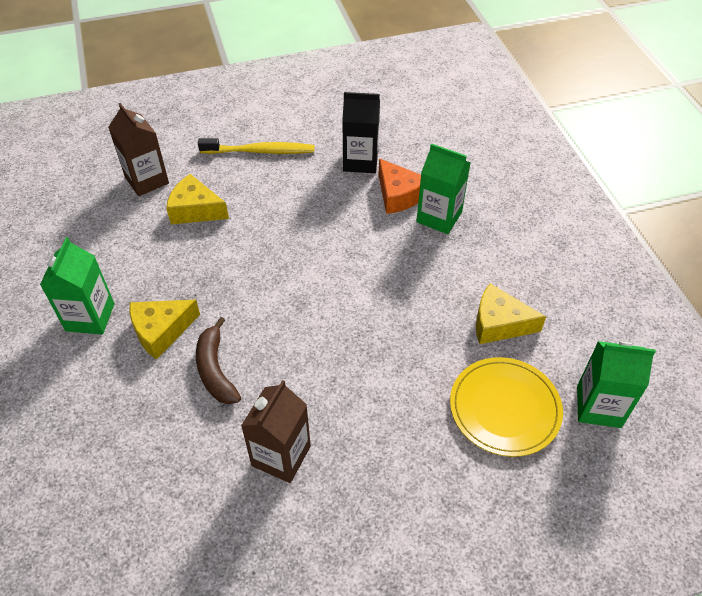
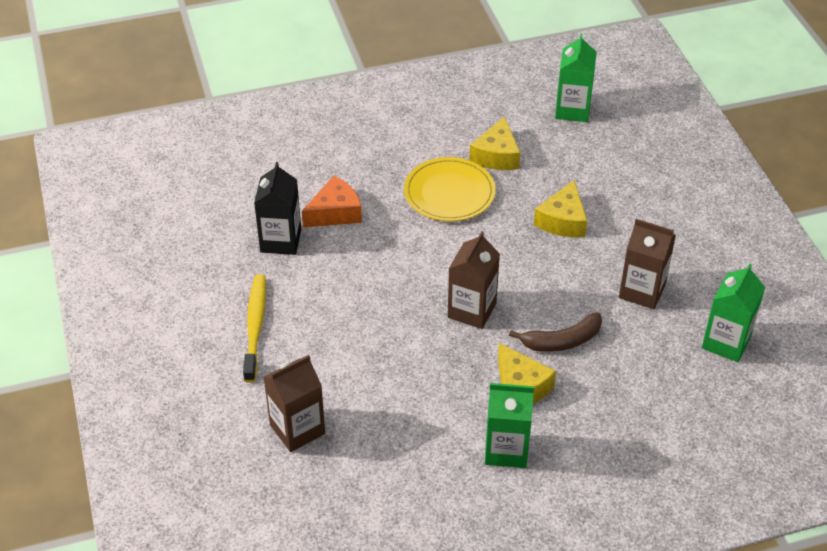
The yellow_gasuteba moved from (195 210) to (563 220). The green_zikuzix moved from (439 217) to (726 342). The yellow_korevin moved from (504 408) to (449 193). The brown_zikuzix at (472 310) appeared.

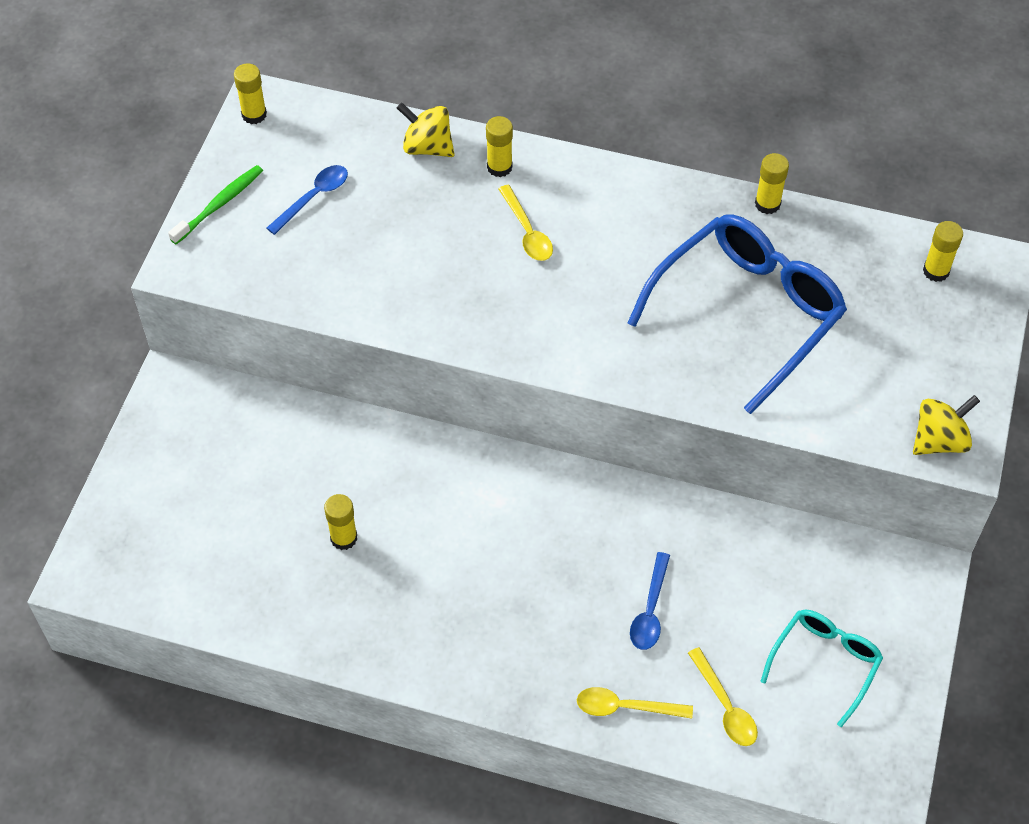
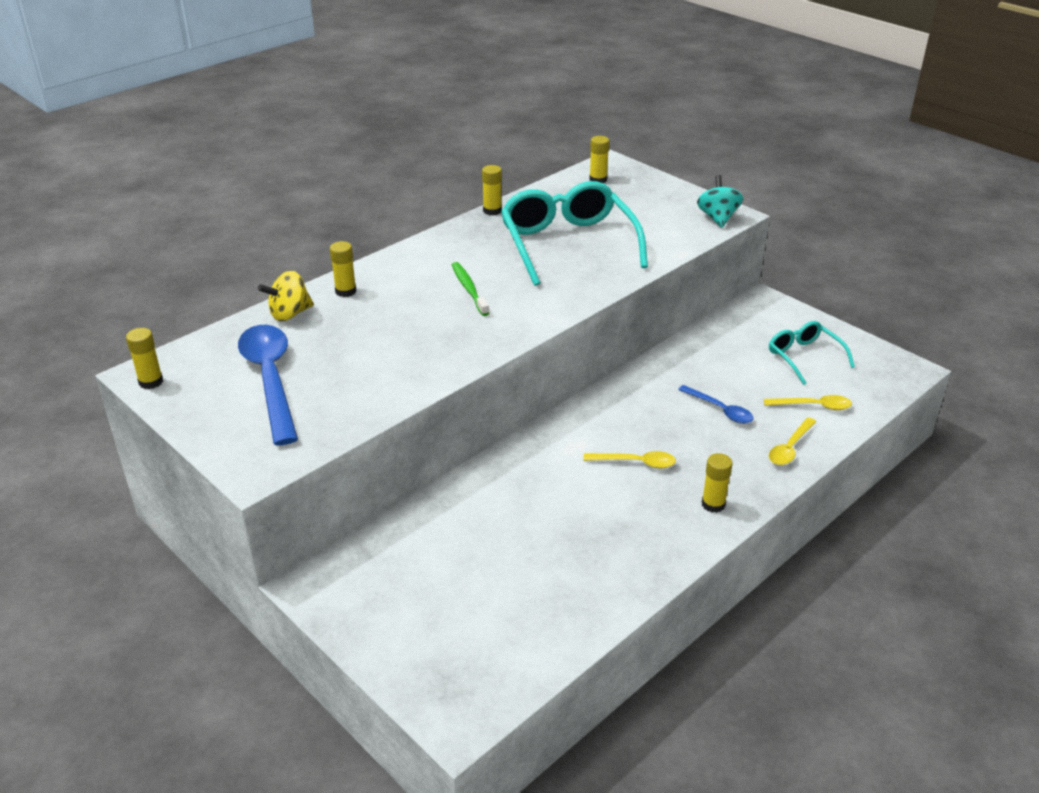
The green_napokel moved from (219 205) to (469 289). The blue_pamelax at (313 198) changed to 1.96 times the size. The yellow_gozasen moved from (344 538) to (713 504). The yellow_pamelax moved from (527 232) to (636 463). The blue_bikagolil at (747 313) became the turquoise_bikagolil at (568 244). The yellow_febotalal at (939 440) became the turquoise_febotalal at (718 218).

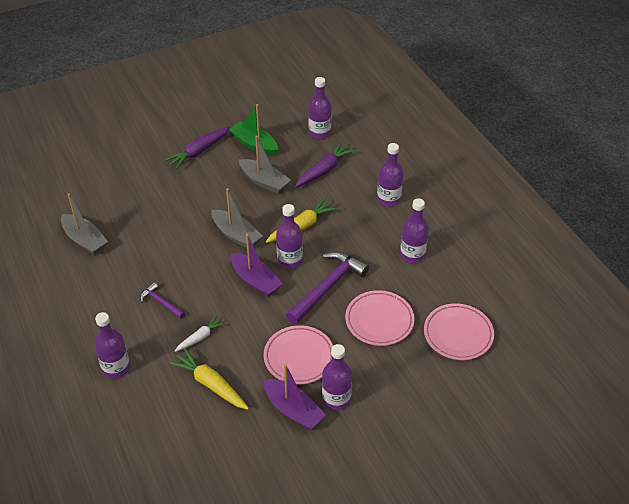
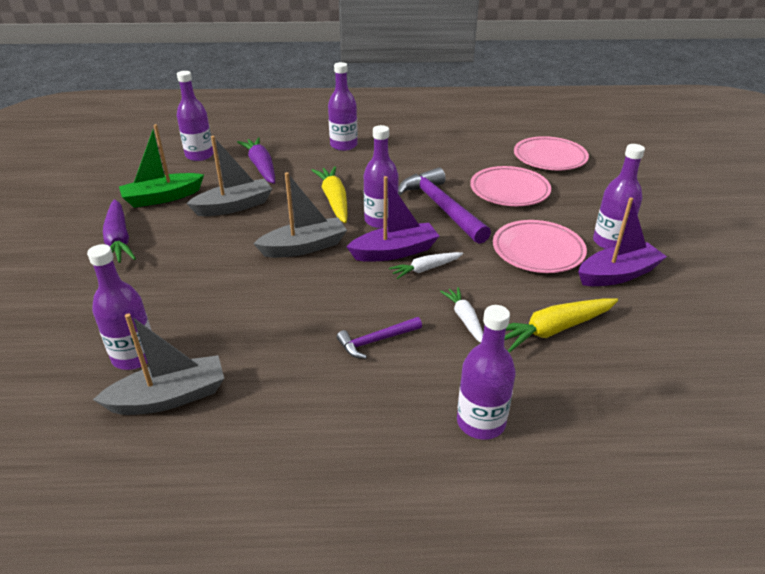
The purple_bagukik moved from (412 255) to (134 356). The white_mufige at (425 269) appeared.

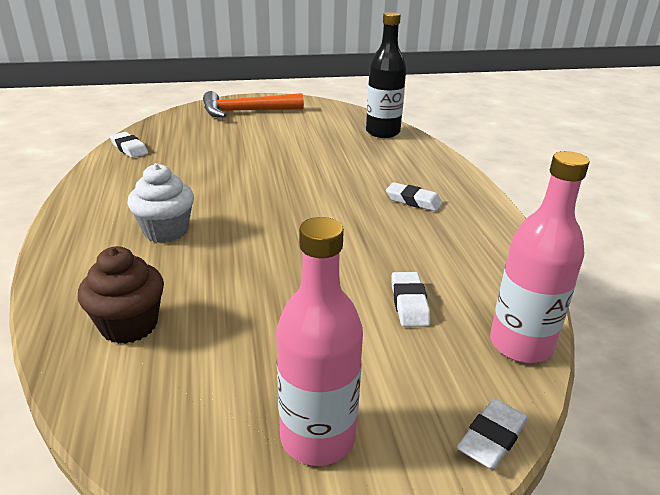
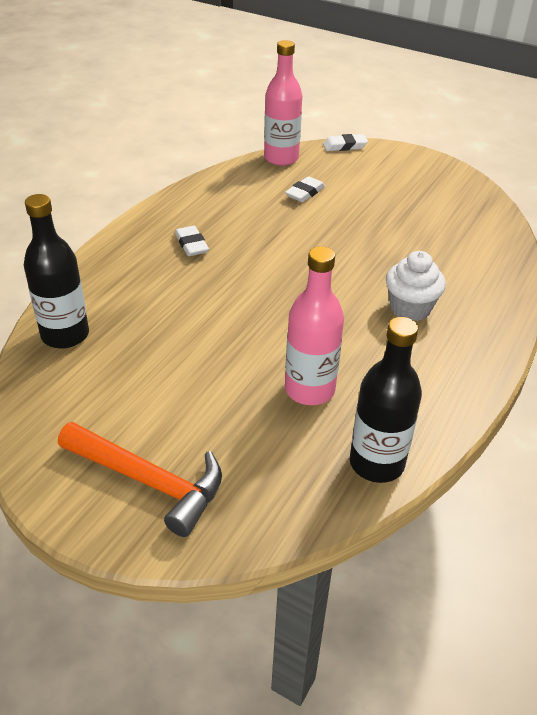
The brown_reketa at (129 325) disappeared. The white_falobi at (129 148) was replaced by the black_bagukik at (376 463). The pink_bagukik moved from (317 437) to (309 390).

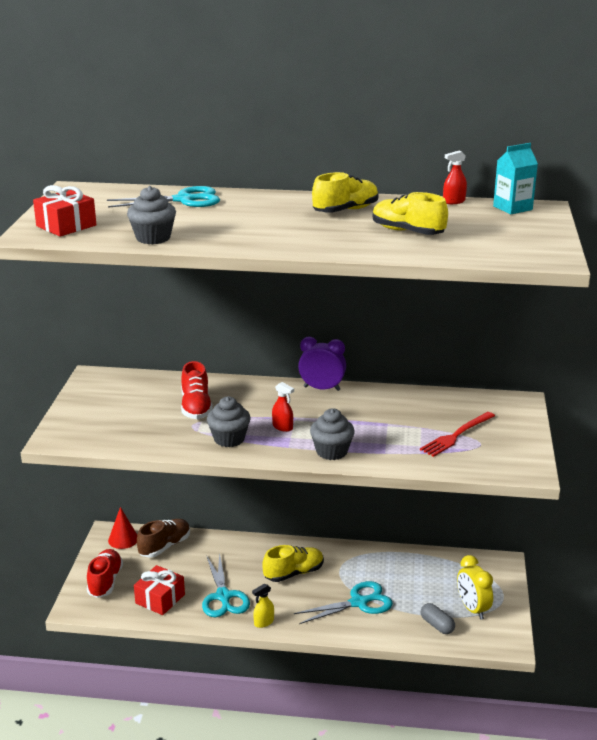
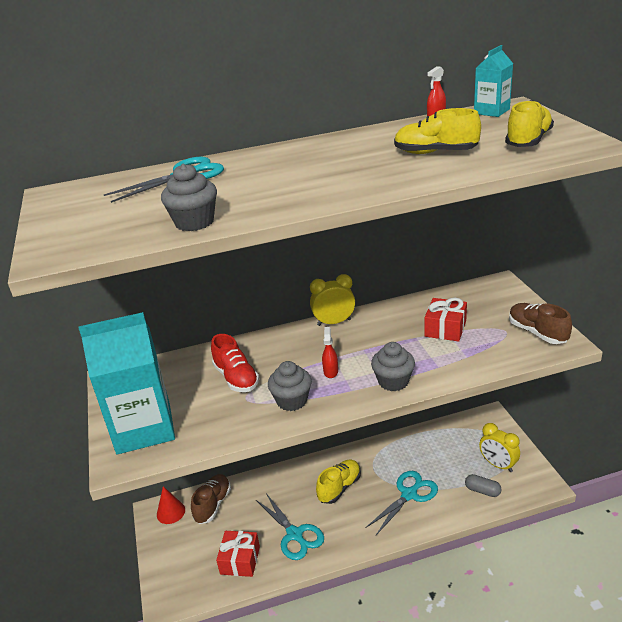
The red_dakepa moved from (66 226) to (445 329). The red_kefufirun at (105 581) disappeared. The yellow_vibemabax at (263 622) disappeared. The red_vibemabax at (282 427) turned 105 degrees counterclockwise. The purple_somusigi at (322 388) became the yellow_somusigi at (334 322). The yellow_kefufirun moved from (345 210) to (528 141). The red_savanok at (456 435) disappeared. The turquoise_zikuzix at (144 428) appeared. The brown_kefufirun at (537 333) appeared.

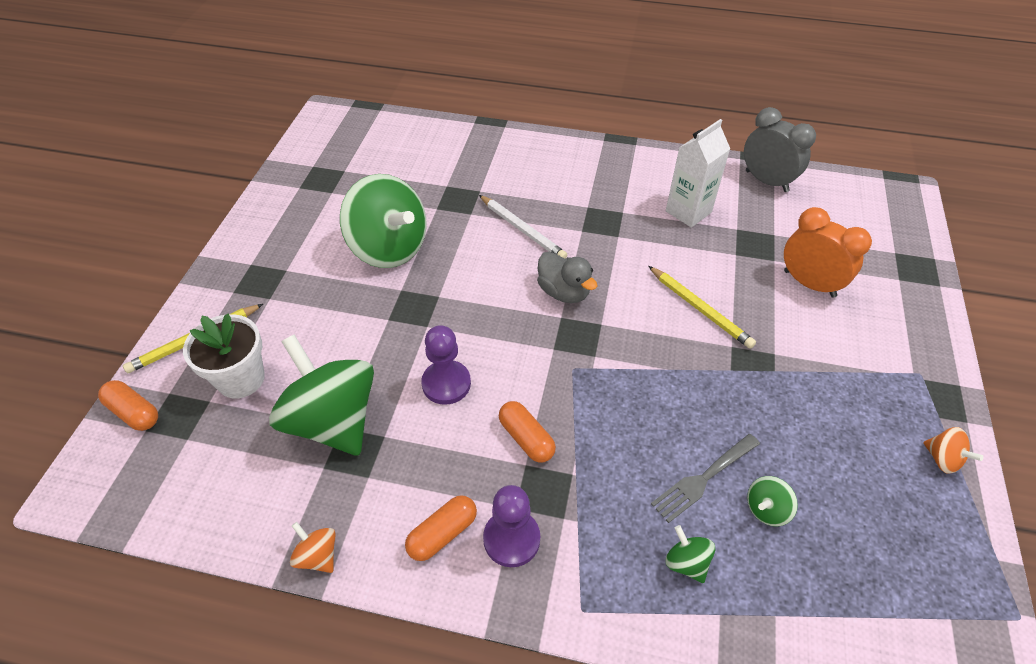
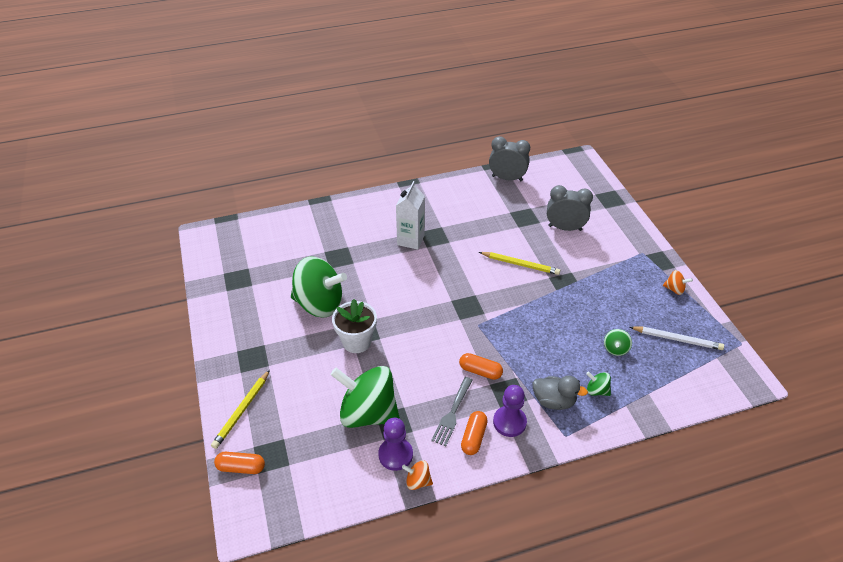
The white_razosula moved from (241 379) to (356 341). The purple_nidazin moved from (446 383) to (395 455). The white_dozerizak moved from (522 229) to (677 339). The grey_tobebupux moved from (564 292) to (554 401). The grey_savanok moved from (703 479) to (452 414). The white_zikuzix moved from (688 212) to (410 240). The orange_somusigi at (809 284) became the grey_somusigi at (565 228).

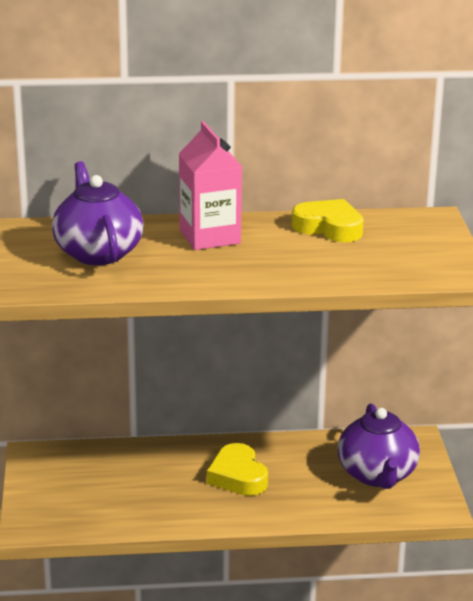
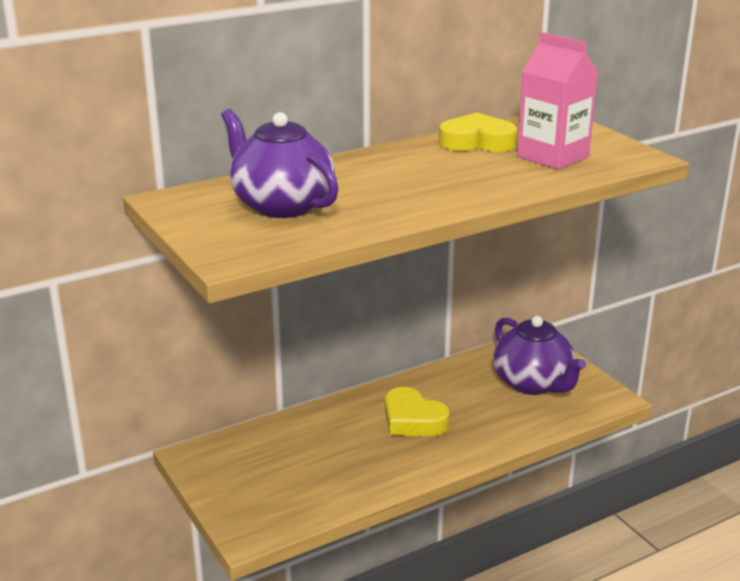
The pink_zikuzix moved from (210 237) to (552 157).

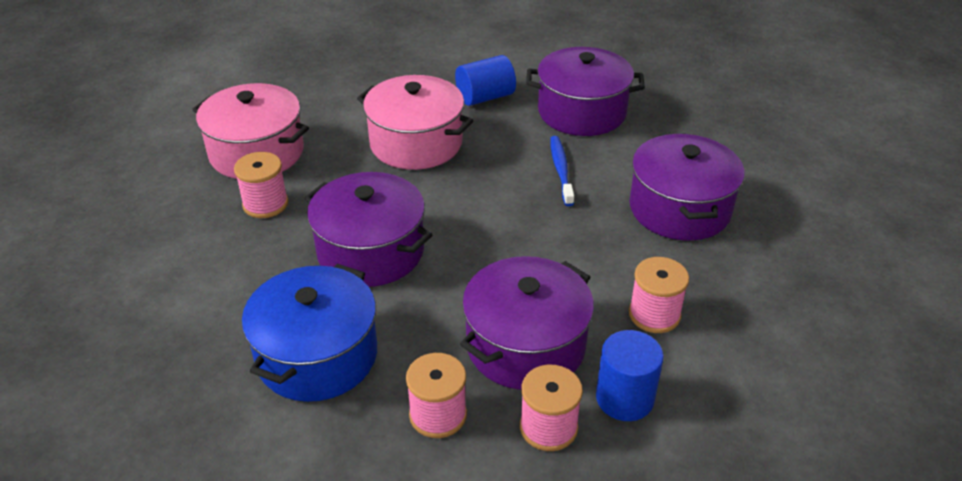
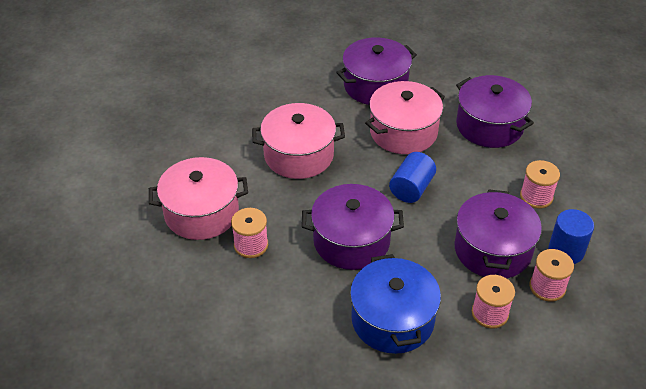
The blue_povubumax moved from (485 97) to (411 188). The blue_napokel at (561 170) was replaced by the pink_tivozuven at (403 132).

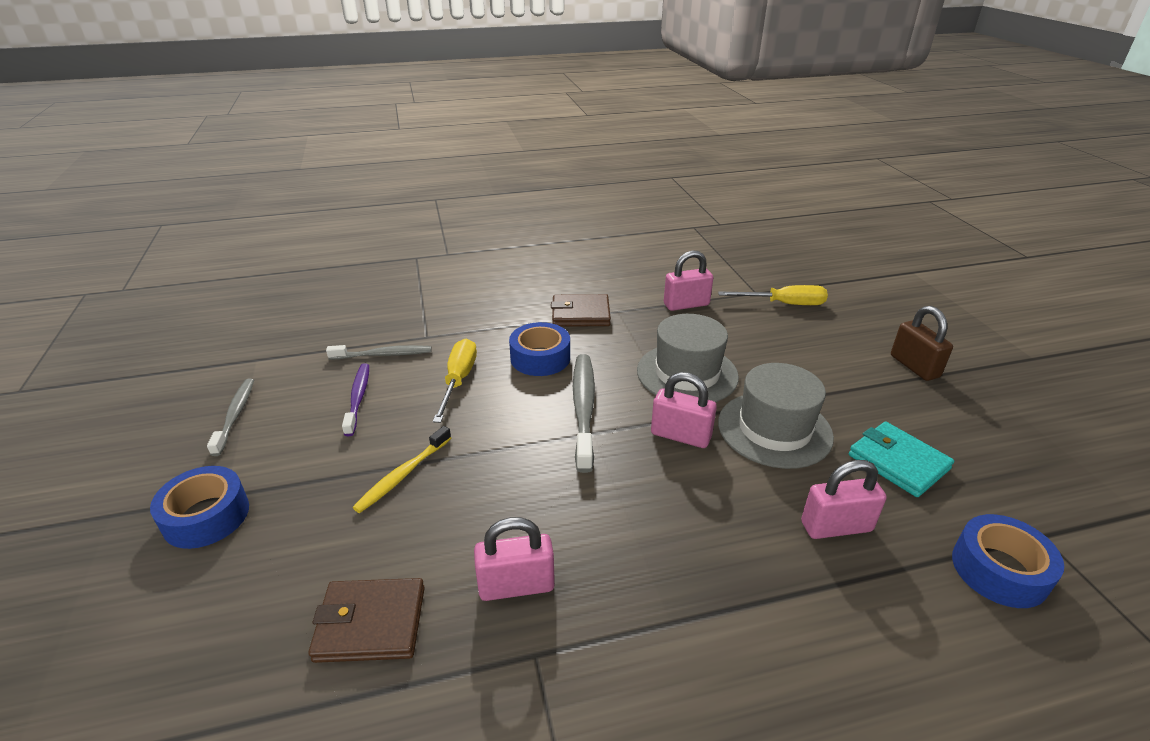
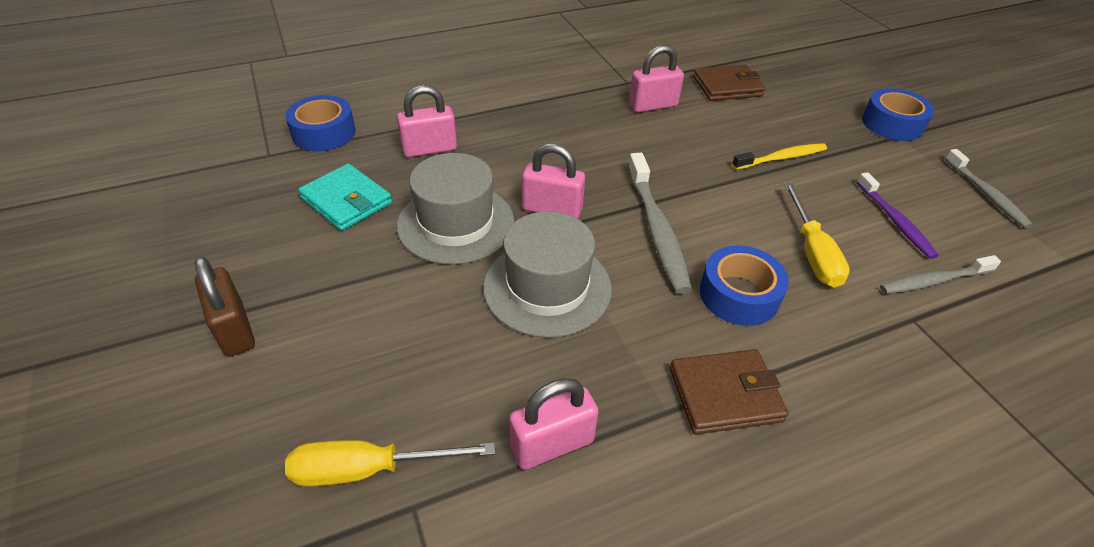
The yellow_napokel at (403 475) turned 45 degrees clockwise.

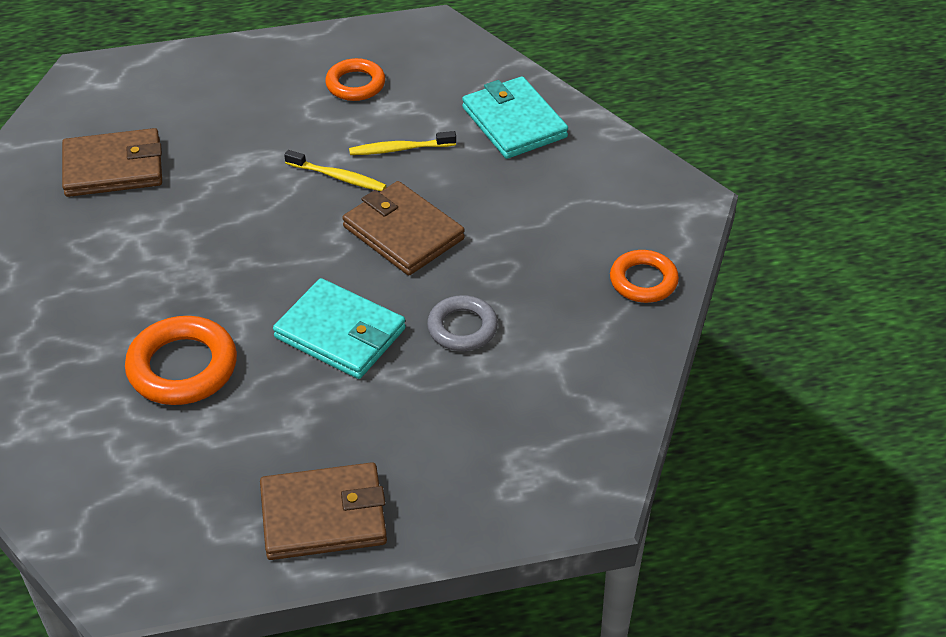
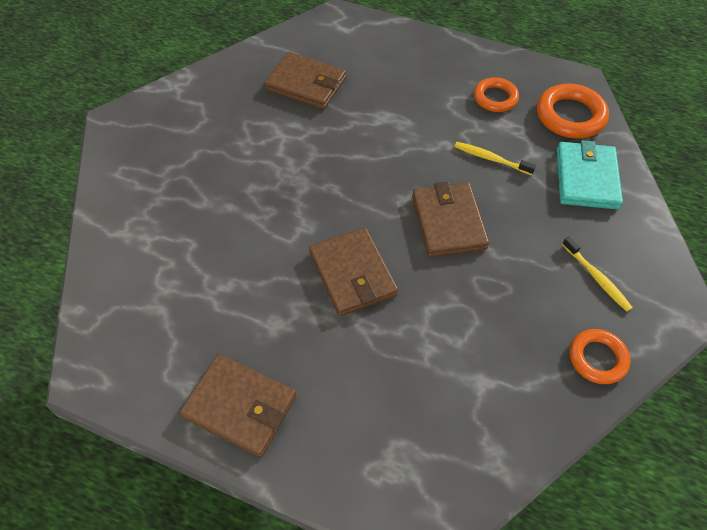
The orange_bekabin moved from (182 367) to (570 116). The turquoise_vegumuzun at (340 333) became the brown_vegumuzun at (353 274). The yellow_napokel moved from (338 177) to (597 278). The grey_bekabin at (462 328) disappeared.

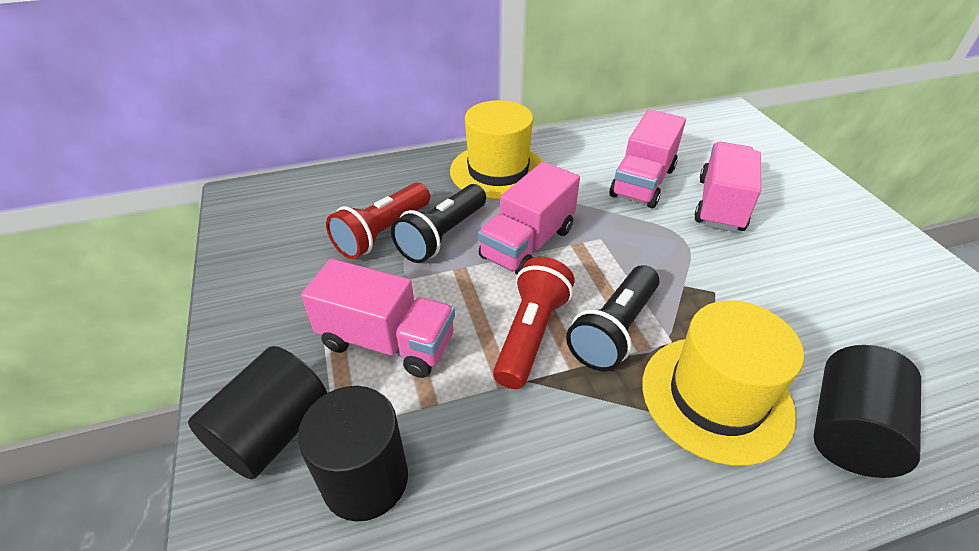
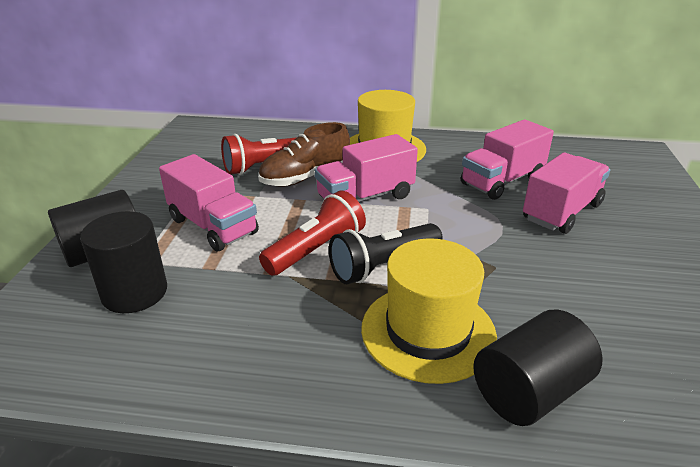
The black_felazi at (442 236) was replaced by the brown_kefufirun at (305 178).

